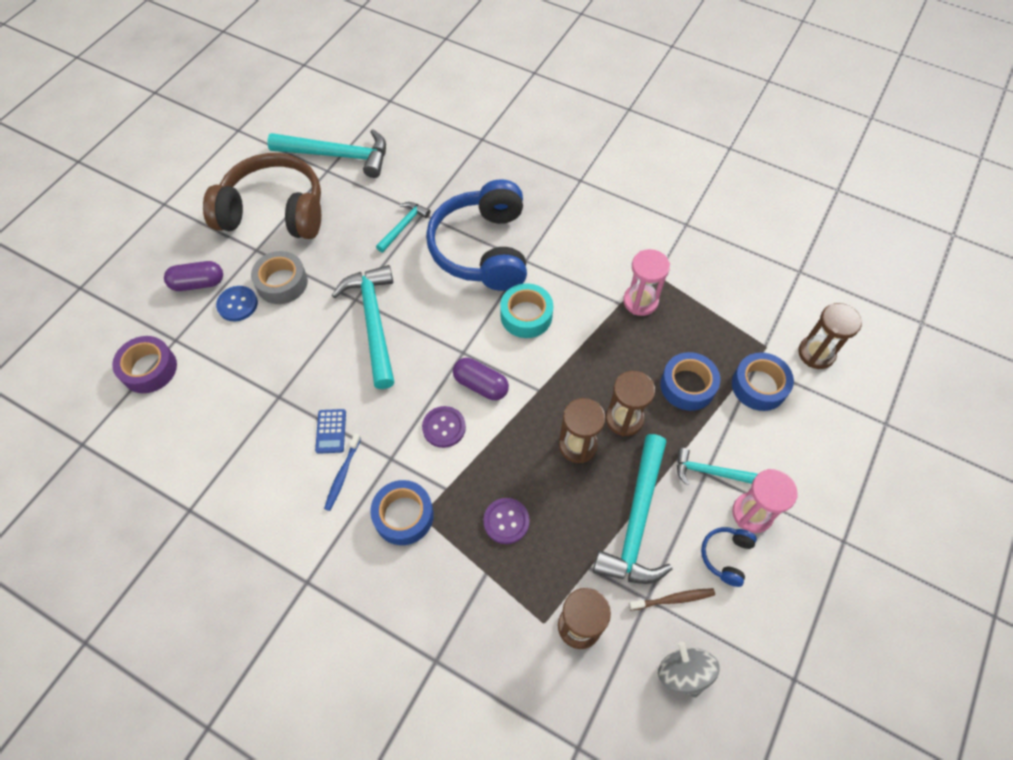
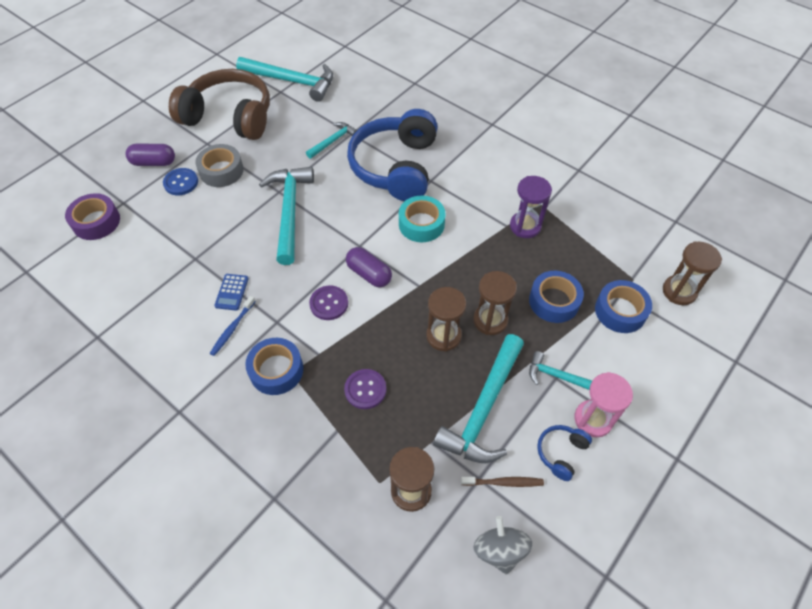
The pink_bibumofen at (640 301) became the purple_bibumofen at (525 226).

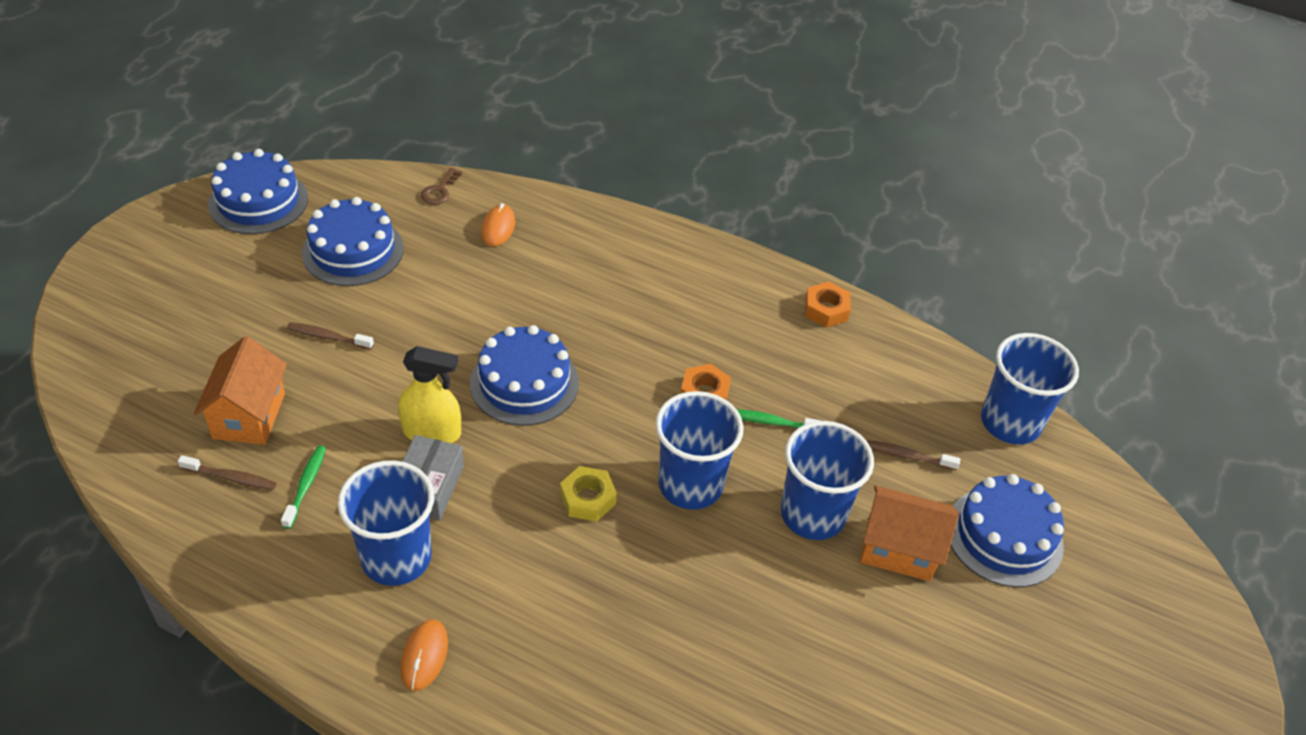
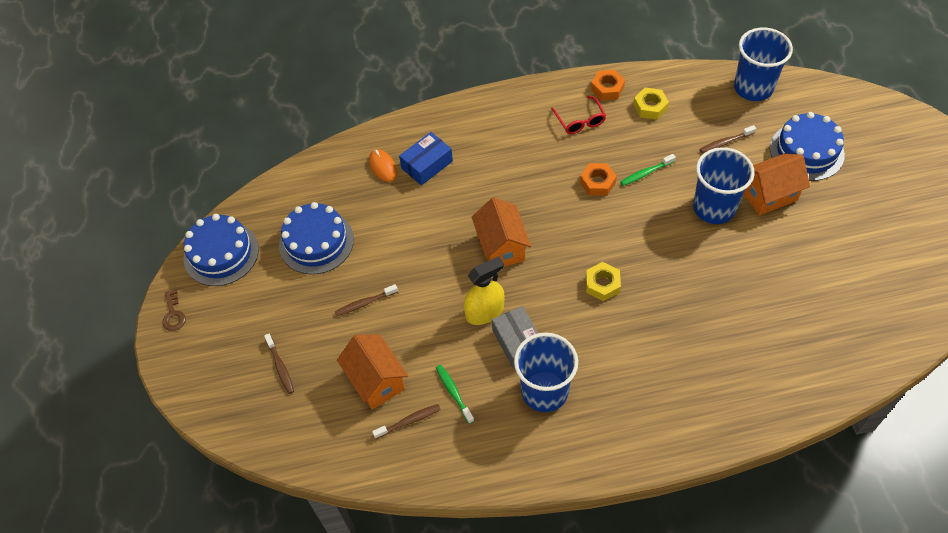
The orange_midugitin at (424 656) disappeared. The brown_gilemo moved from (440 190) to (173 314). The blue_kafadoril at (524 383) was replaced by the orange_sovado at (501 247). The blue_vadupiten at (690 485) disappeared. The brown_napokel at (280 367) appeared. The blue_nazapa at (427 165) appeared. The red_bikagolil at (580 121) appeared. The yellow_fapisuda at (650 107) appeared.

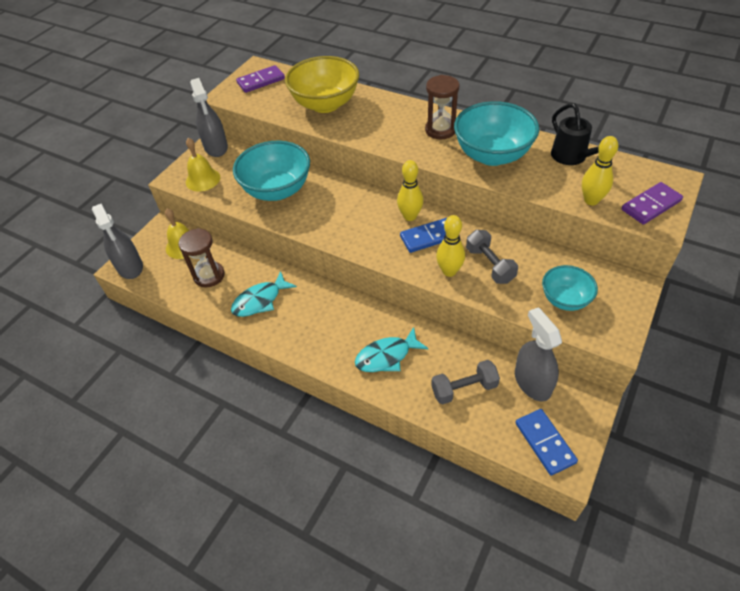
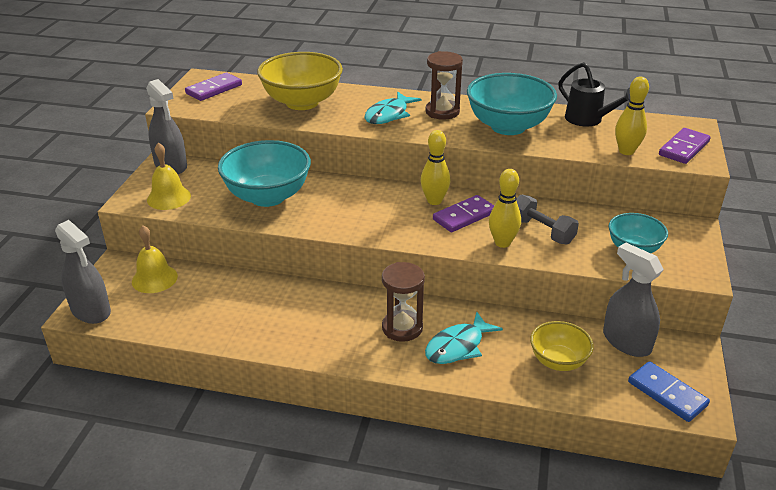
The brown_bibumofen moved from (209 276) to (402 328). The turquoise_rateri moved from (260 300) to (389 115). The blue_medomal at (428 237) became the purple_medomal at (464 216). The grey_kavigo at (464 389) was replaced by the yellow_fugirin at (558 361).

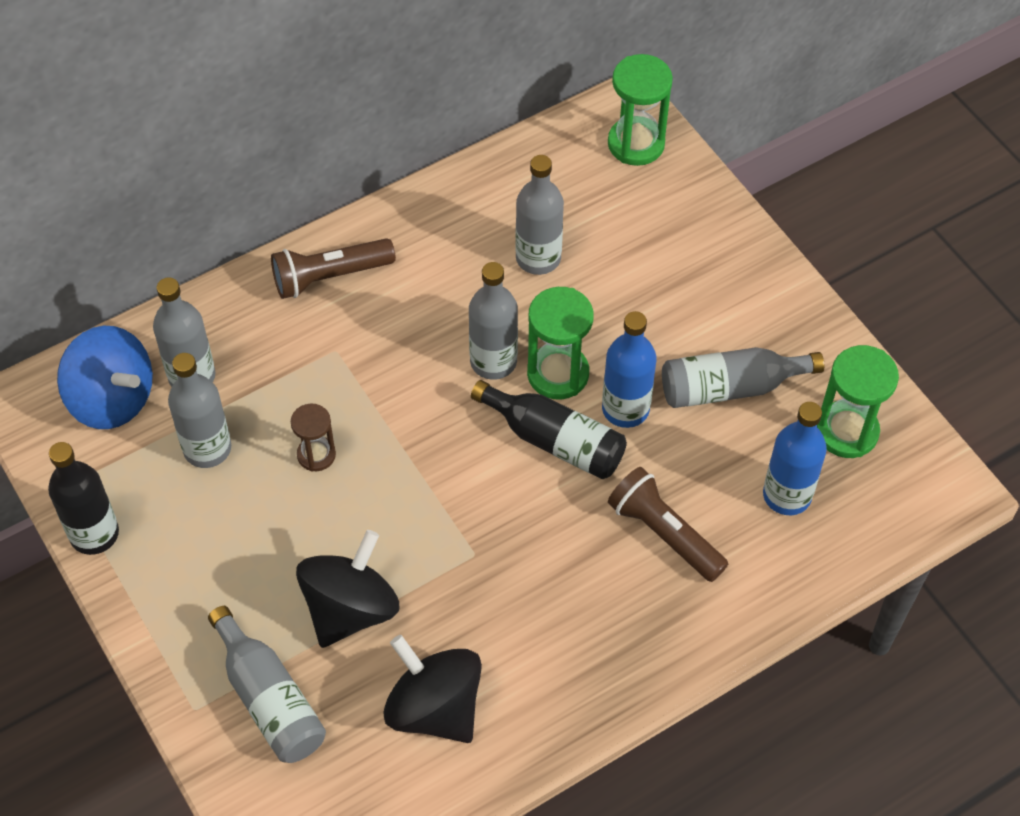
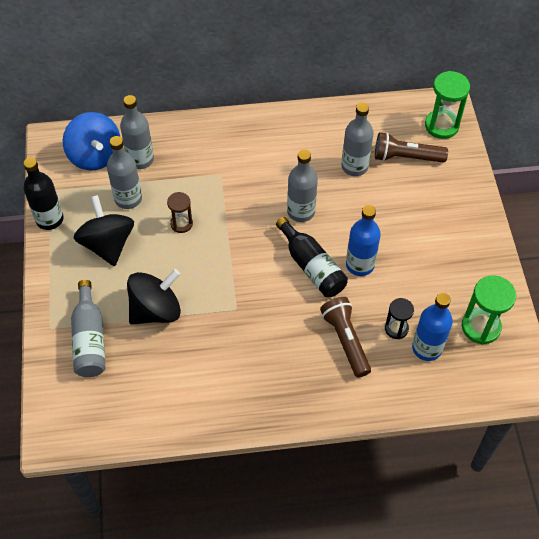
The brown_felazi moved from (330 277) to (406 157). The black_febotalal moved from (434 708) to (107 244). The green_bibumofen at (558 374) disappeared. The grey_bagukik at (730 387) disappeared. The black_bibumofen at (396 328) appeared.

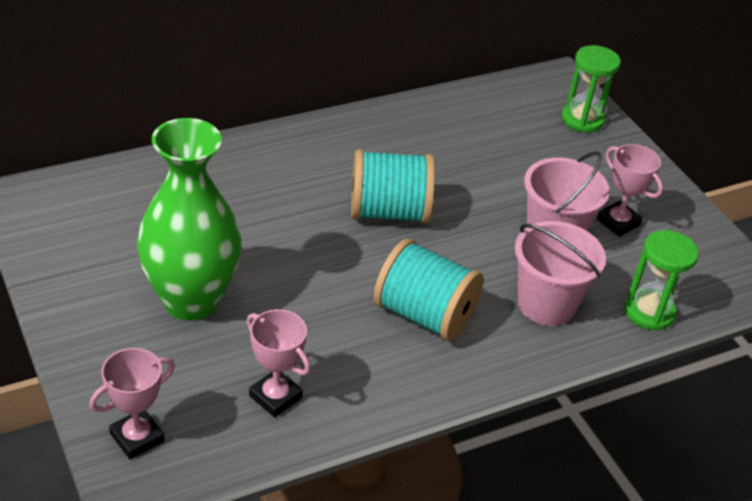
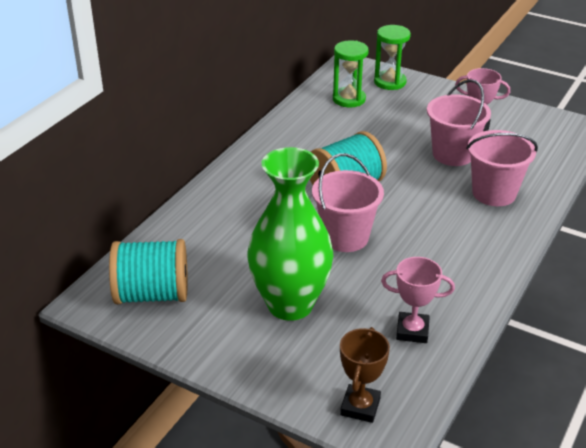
The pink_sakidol at (137 437) became the brown_sakidol at (360 407). The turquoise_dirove moved from (424 315) to (152 294). The green_bibumofen moved from (649 312) to (349 99). The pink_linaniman at (345 237) appeared.

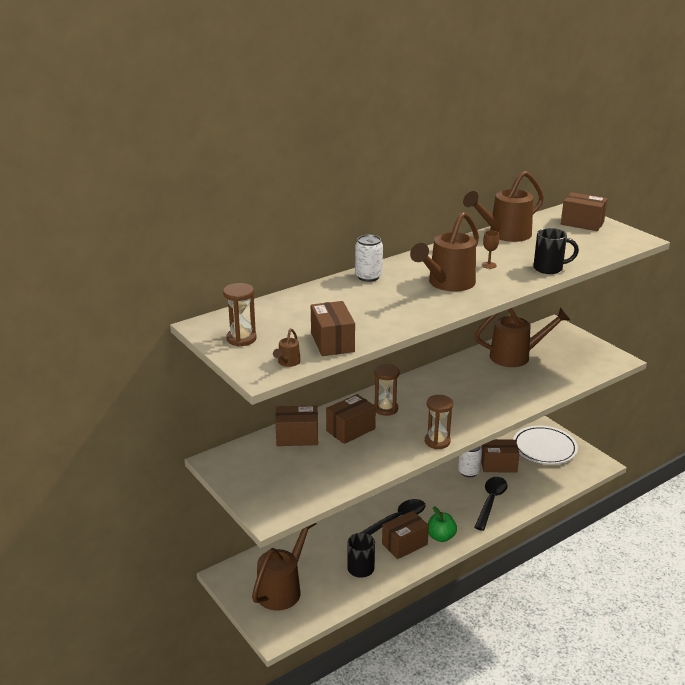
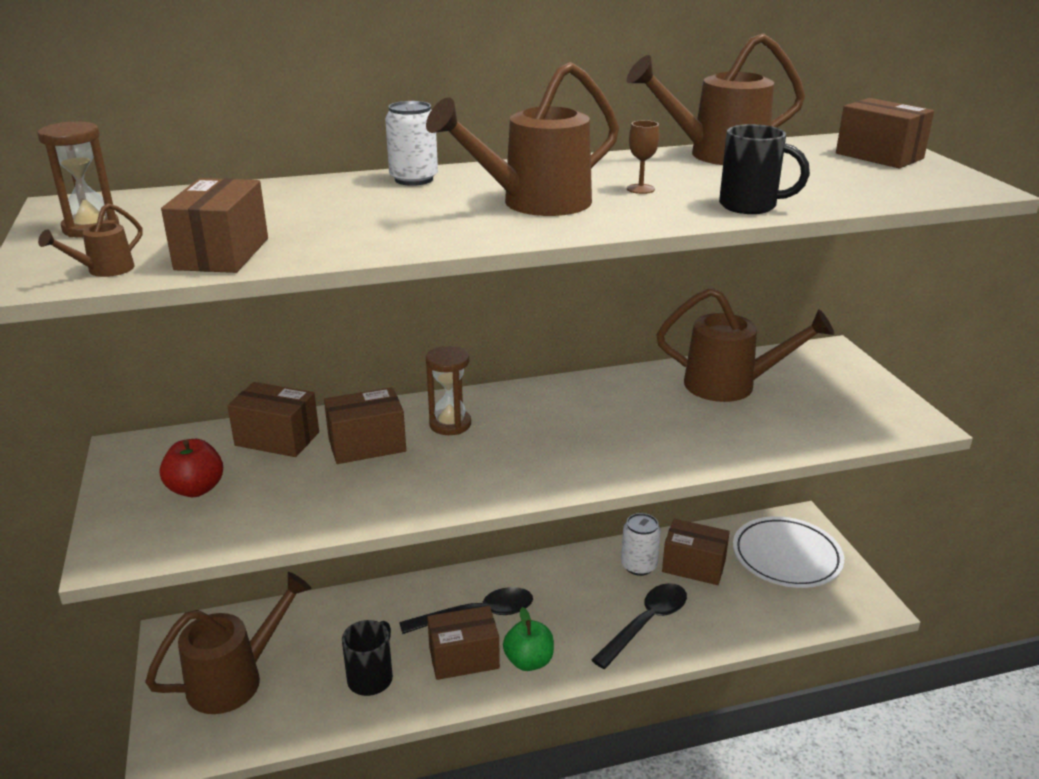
The brown_bibumofen at (437 441) disappeared. The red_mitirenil at (196 489) appeared.

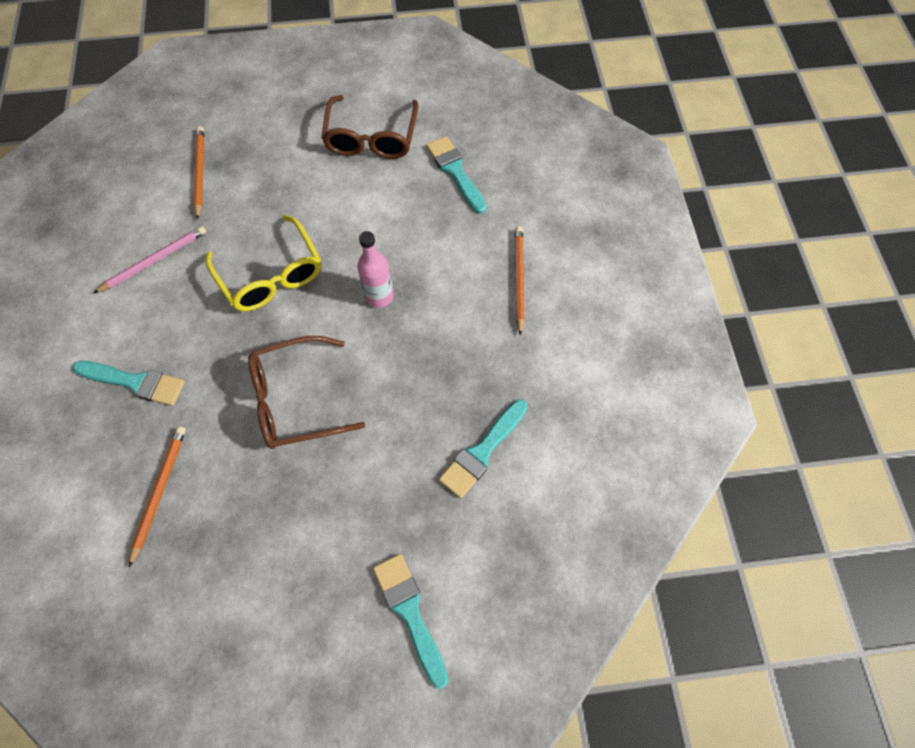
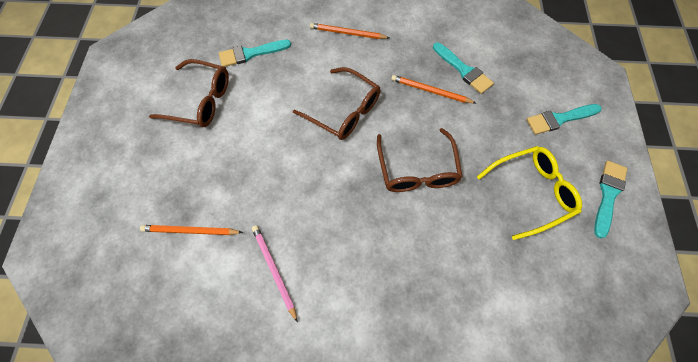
The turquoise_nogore moved from (135 382) to (608 195). The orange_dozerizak moved from (159 492) to (430 91). The yellow_bikagolil moved from (271 275) to (531 192). The pink_bagukik at (379 296) was replaced by the brown_bikagolil at (344 111).

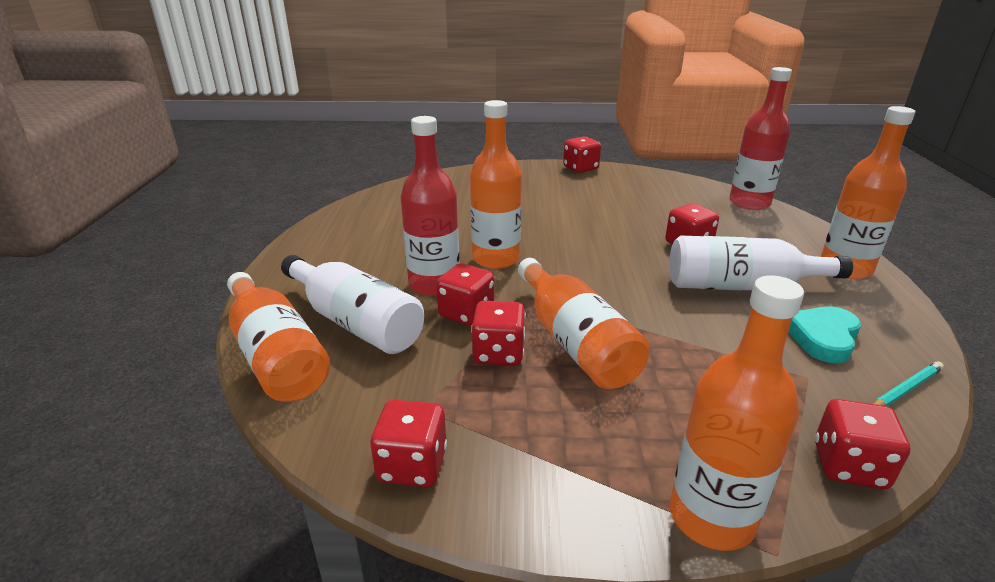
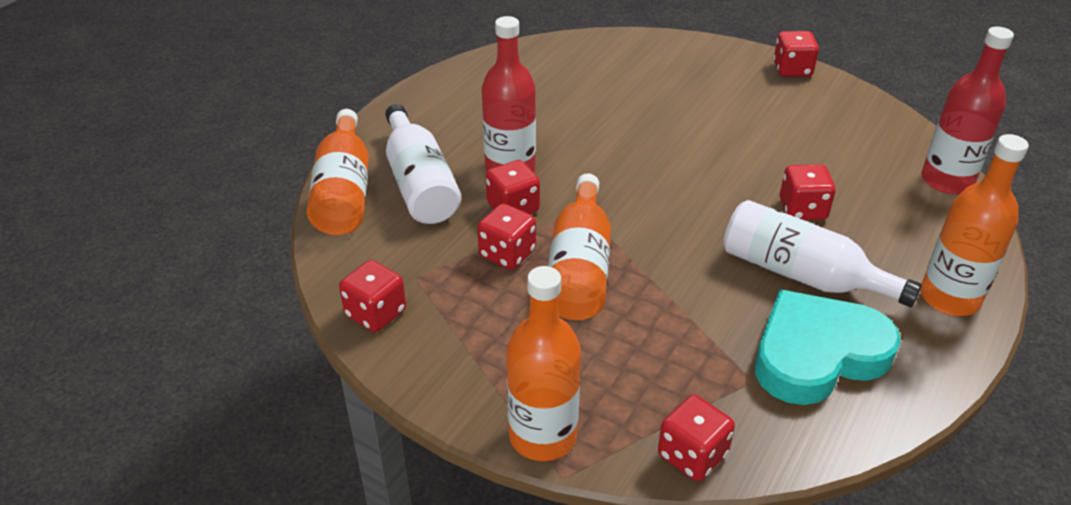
The orange_bagukik at (495 259) disappeared. The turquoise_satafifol at (822 337) changed to 1.73 times the size. The turquoise_dozerizak at (905 389) disappeared.

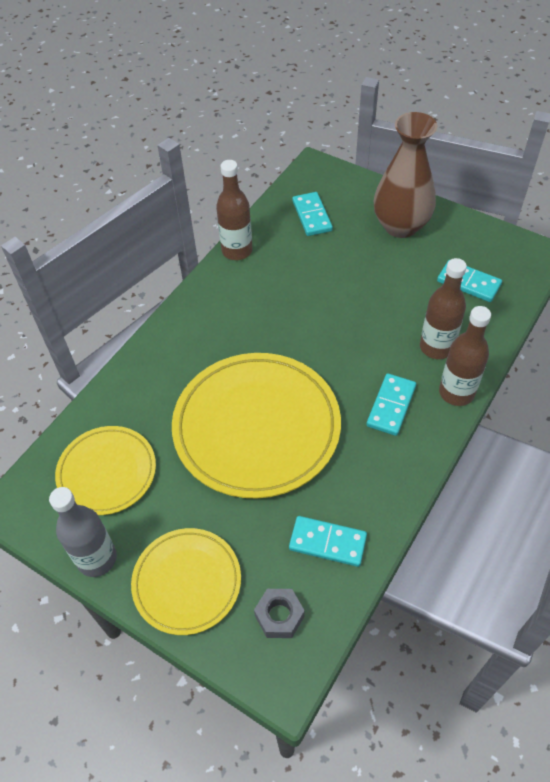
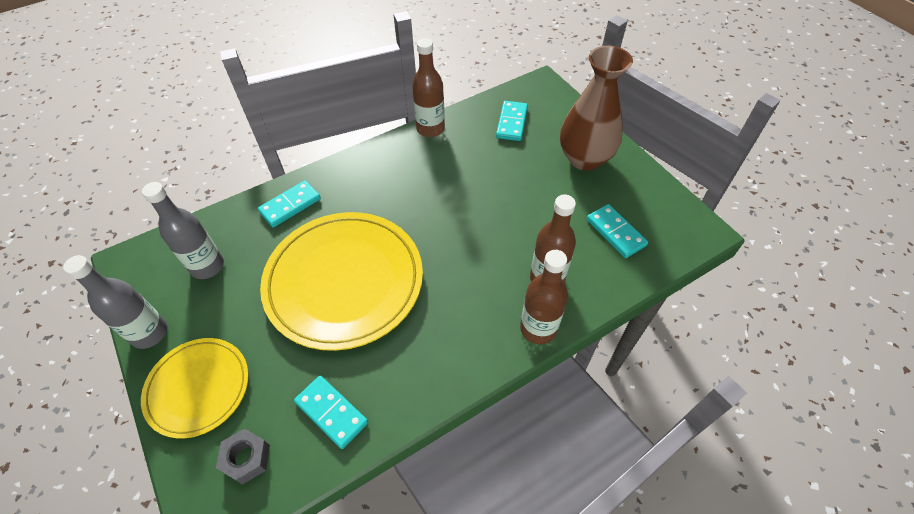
The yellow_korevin at (107 472) was replaced by the grey_bagukik at (207 266). The turquoise_medomal moved from (391 406) to (290 205).

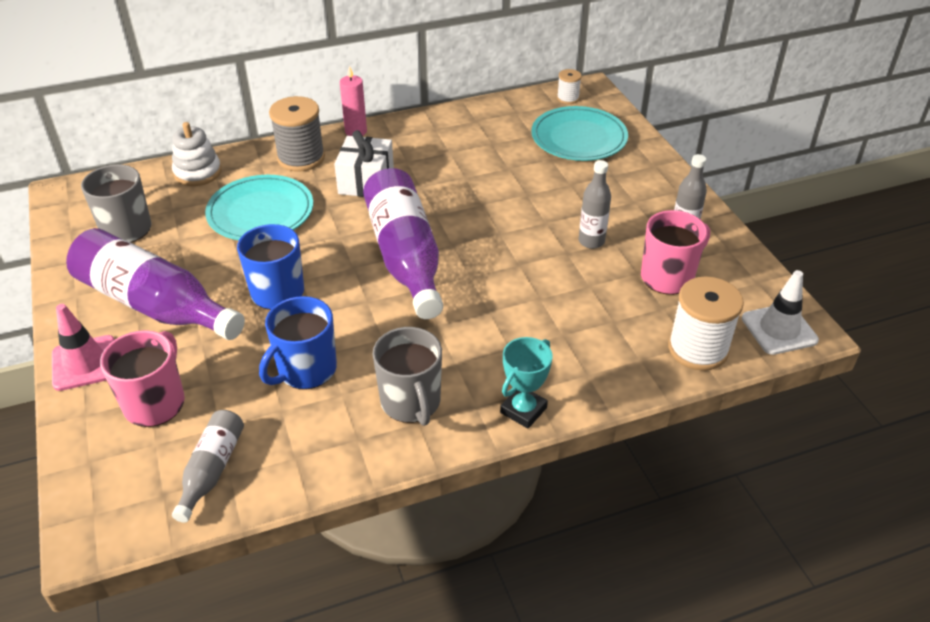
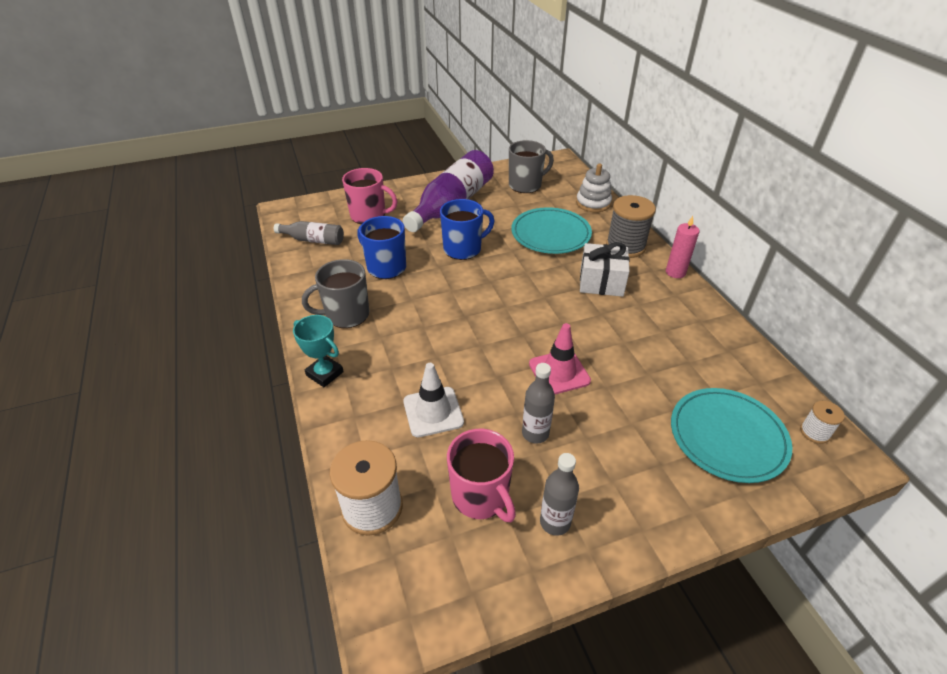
The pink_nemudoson moved from (85 363) to (559 372). The purple_bagukik at (405 257) disappeared. The white_nemudoson moved from (779 329) to (433 412).

